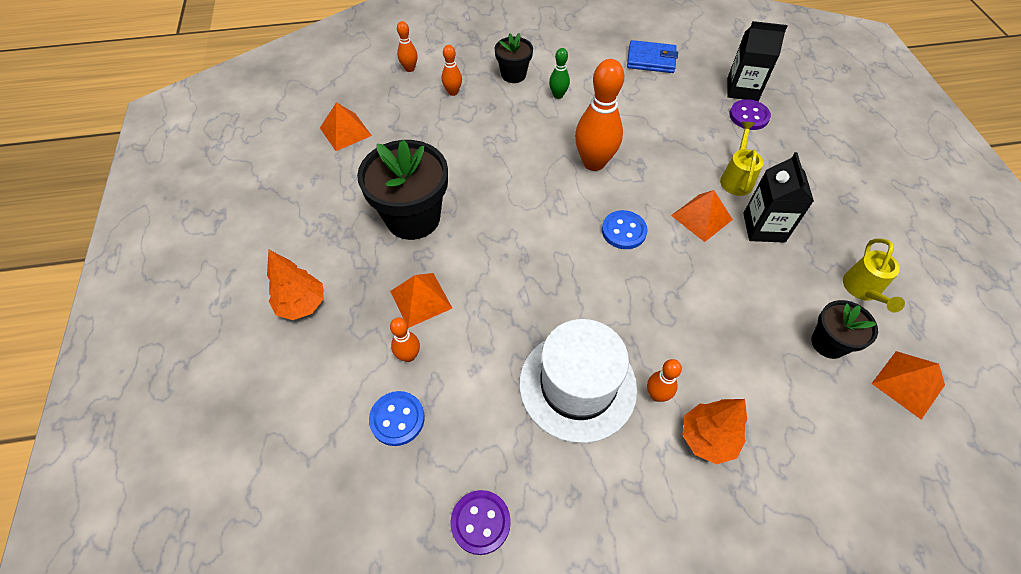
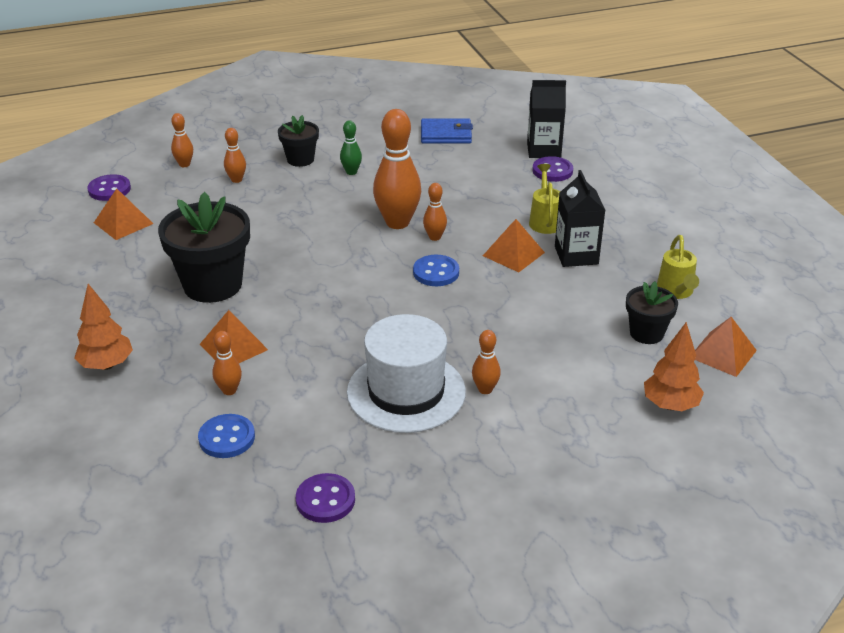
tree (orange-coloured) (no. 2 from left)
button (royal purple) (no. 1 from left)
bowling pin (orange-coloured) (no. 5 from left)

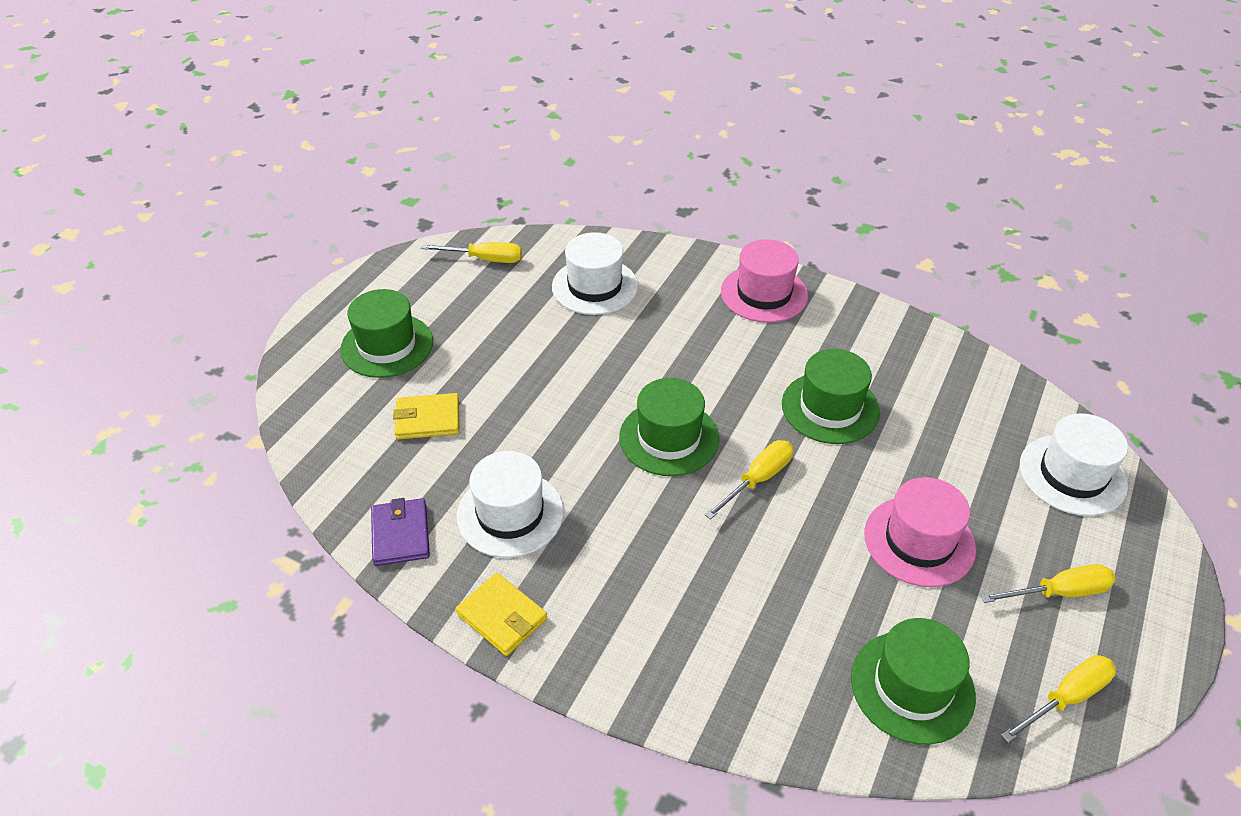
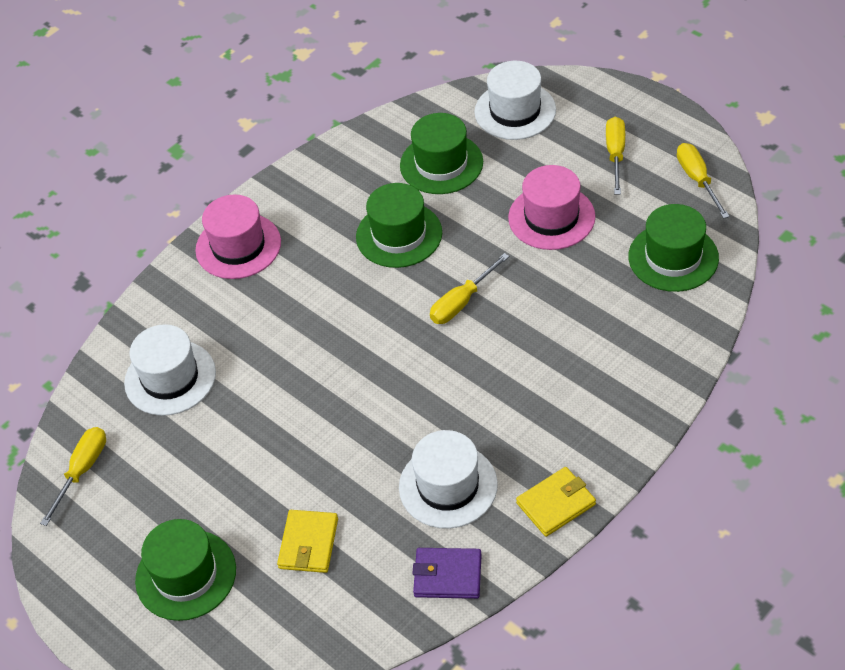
top hat (leaf-green) (no. 3 from left)
hand screwdriver (bright yellow) (no. 2 from left)

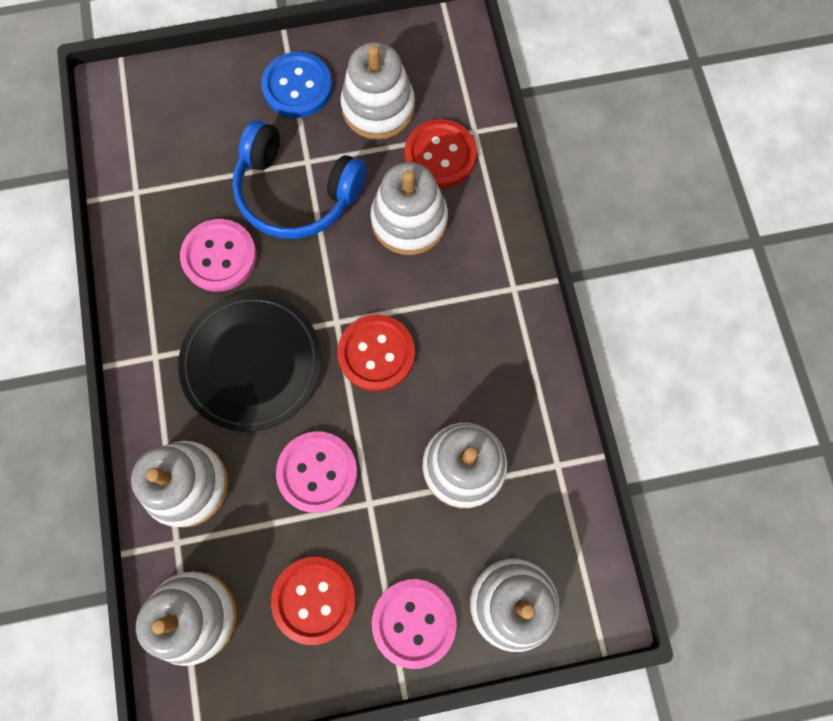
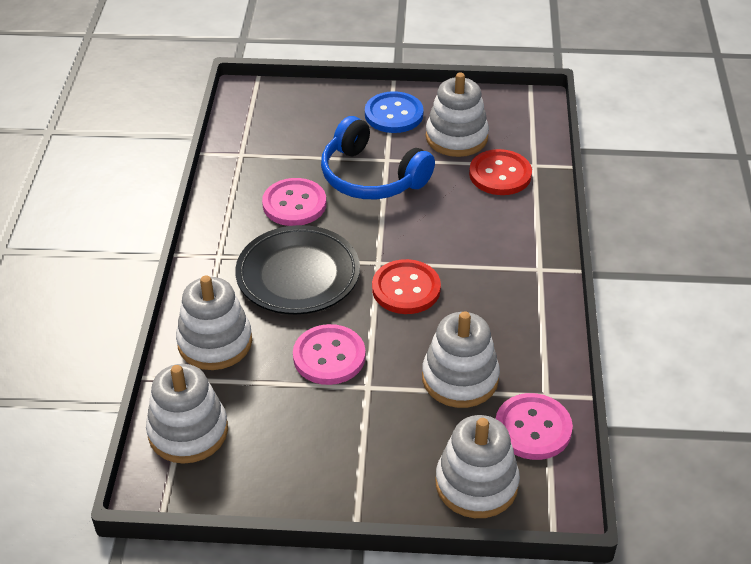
stacking toy (white) (no. 4 from left in the first image)
button (red) (no. 1 from left in the first image)
button (pink) (no. 3 from left)

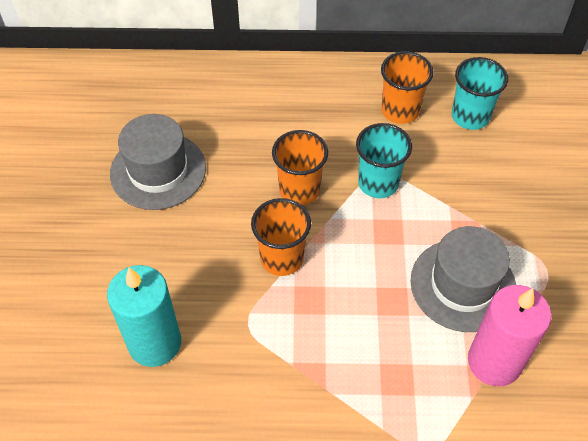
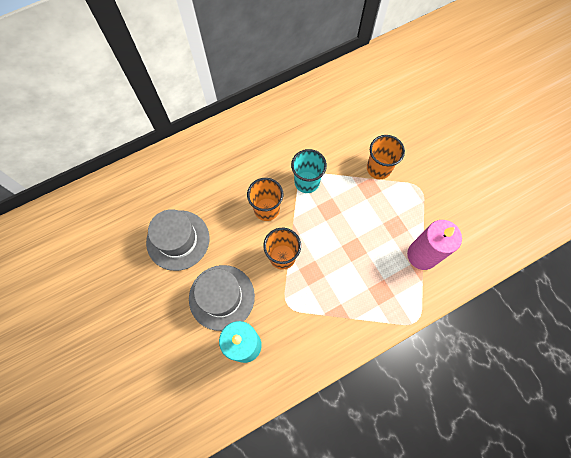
beaker (orange-coloured) (no. 3 from left)
beaker (aqua) (no. 2 from left in the first image)
top hat (gray) (no. 2 from left)

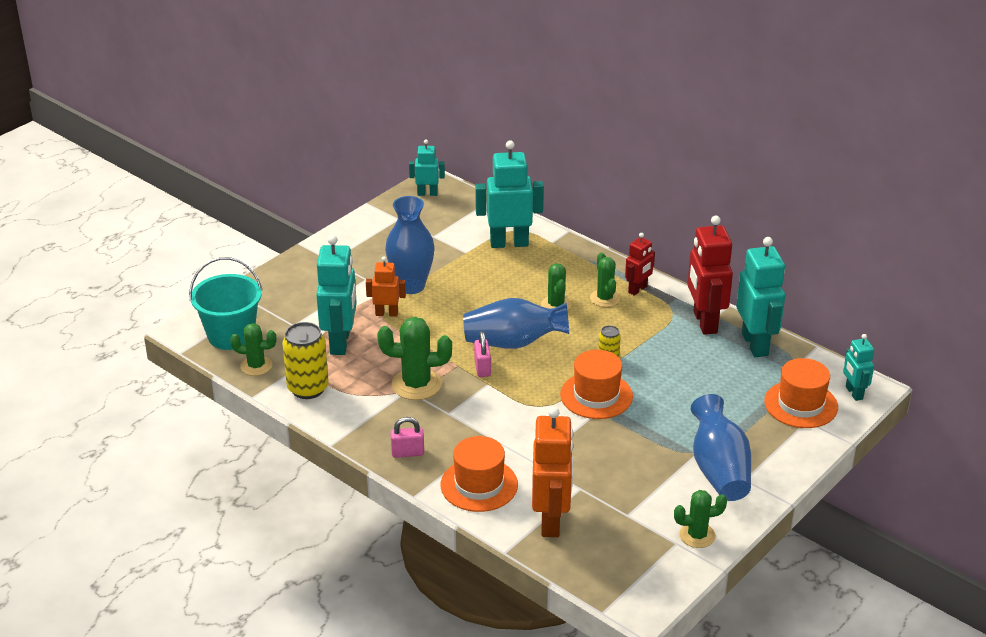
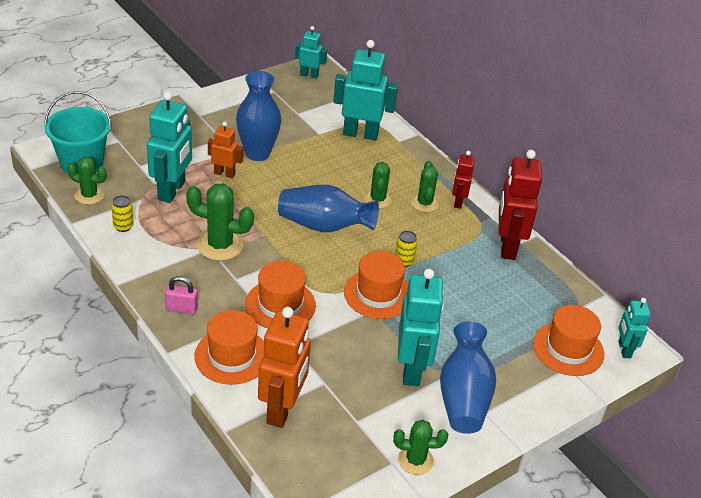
robot (red) (no. 1 from left)
robot (aqua) (no. 4 from left)
soda can (bright yellow) (no. 1 from left)
small lock (pink) (no. 2 from left in the first image)
top hat (orange-coloured) (no. 2 from left)

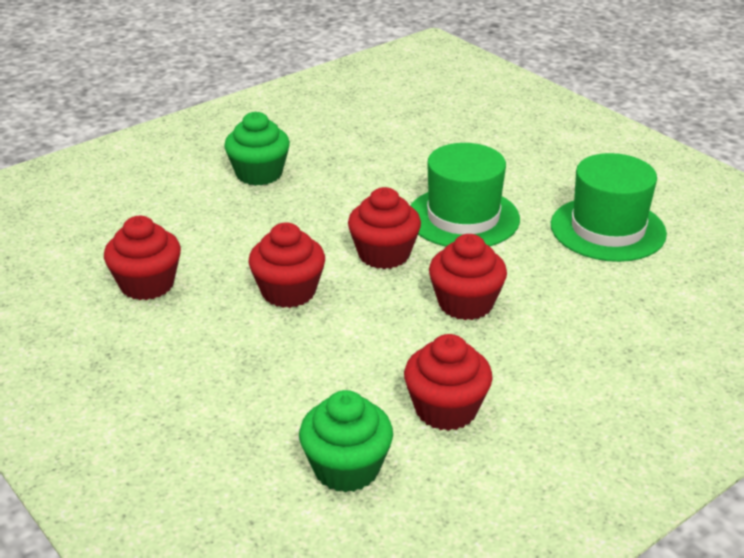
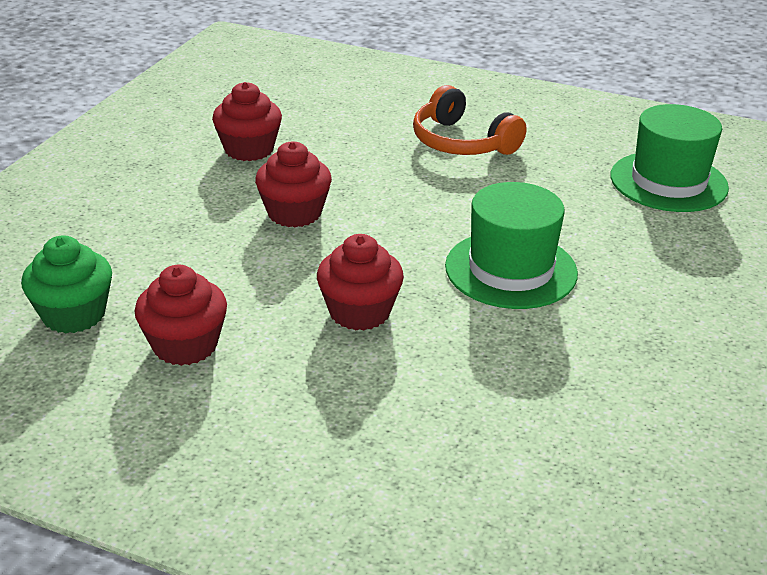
headphones (orange-coloured)
top hat (leaf-green) (no. 2 from left)
muffin (red) (no. 3 from left in the first image)

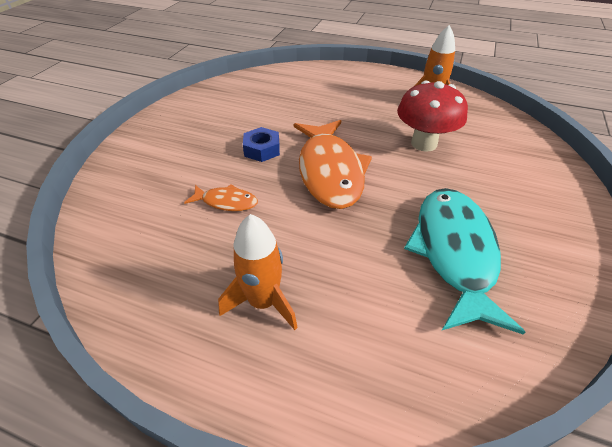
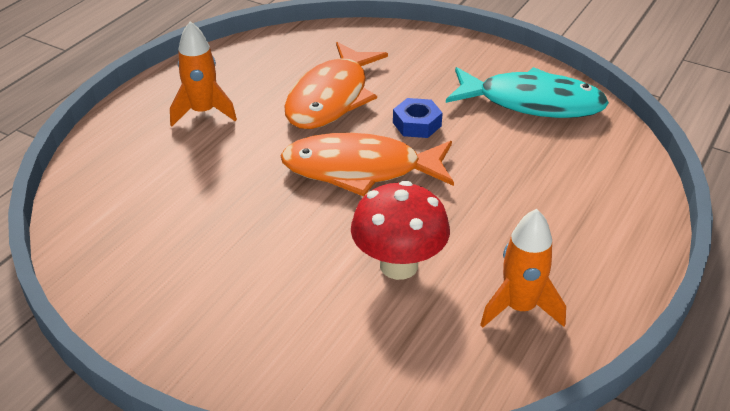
fish (orange-coloured) (no. 1 from left)
fish (aqua)

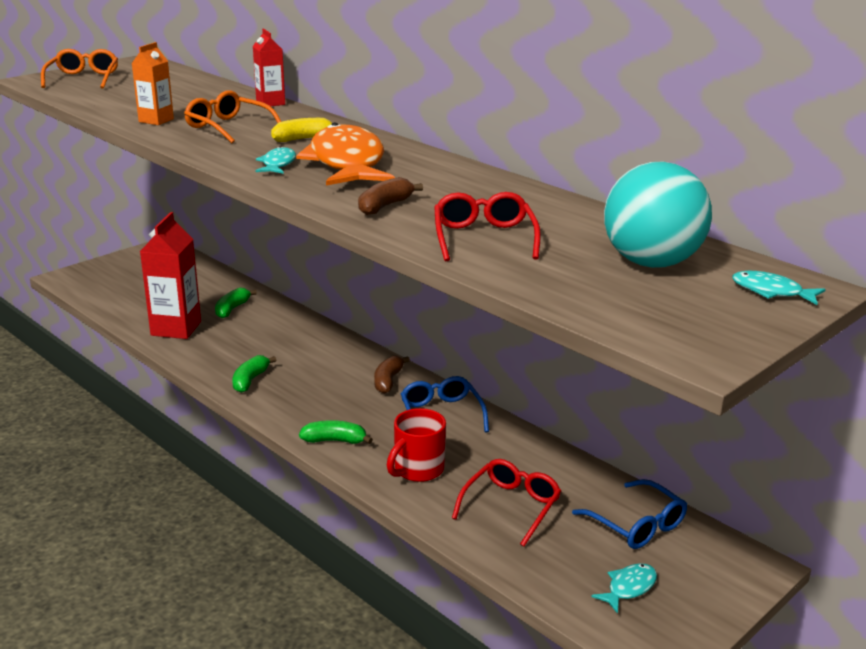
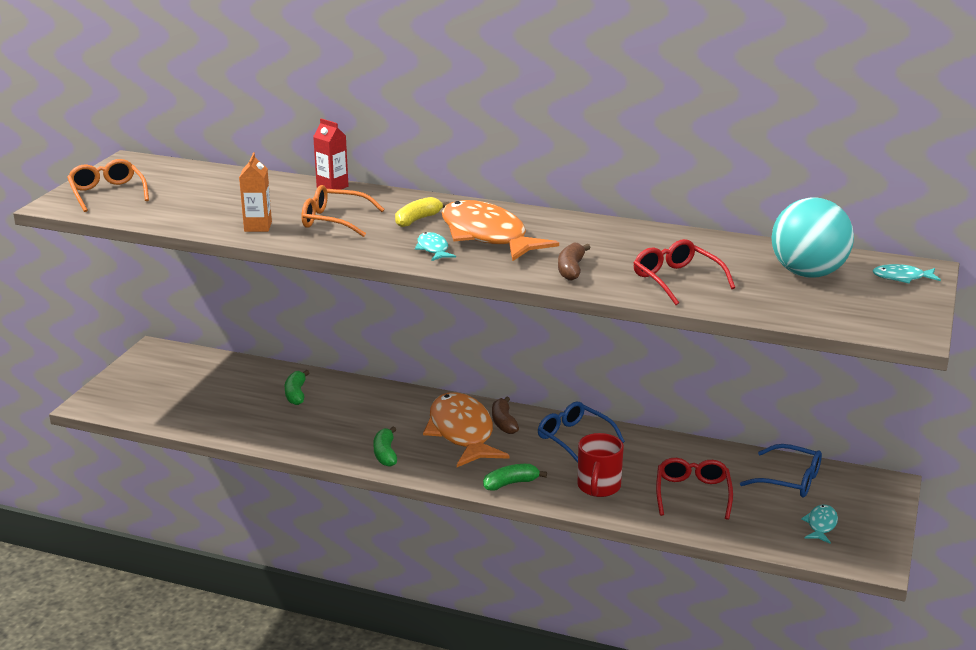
carton (red) (no. 1 from left in the first image)
fish (orange-coloured) (no. 1 from left)

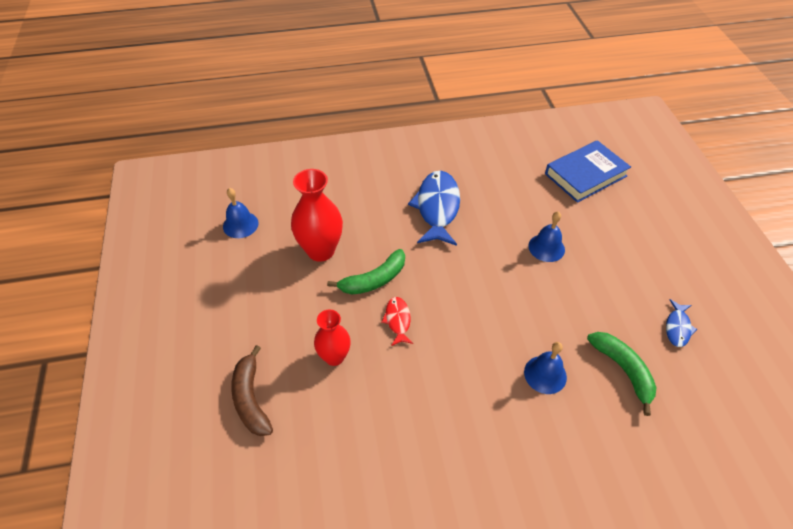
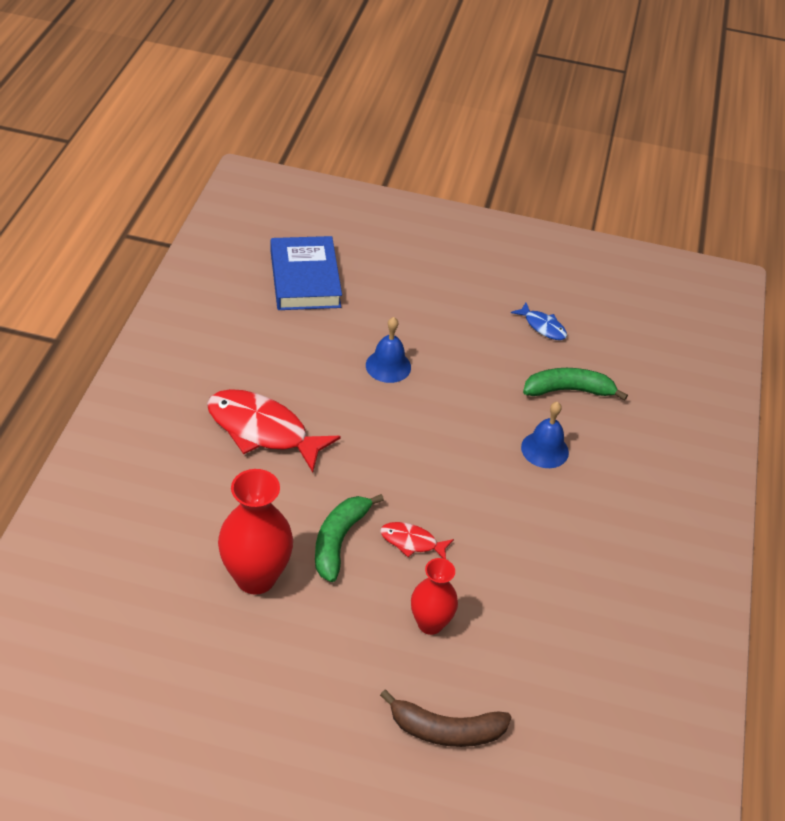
fish (red) (no. 1 from left)
bell (cobalt) (no. 1 from left in the first image)
banana fruit (leaf-green) (no. 1 from left)

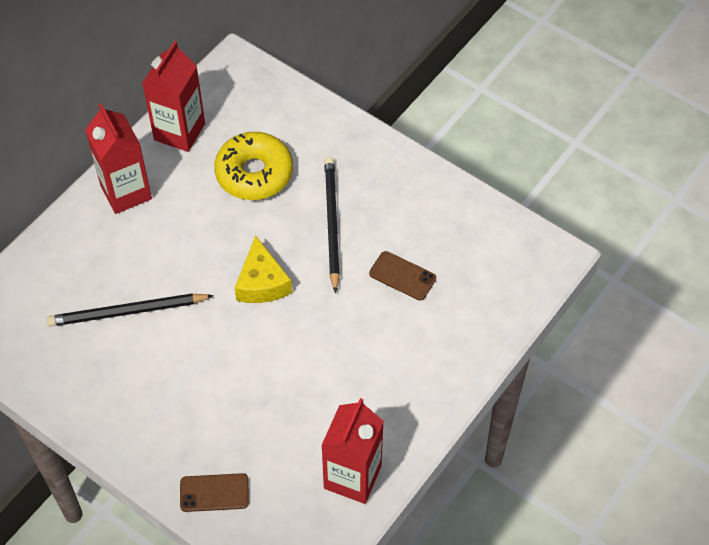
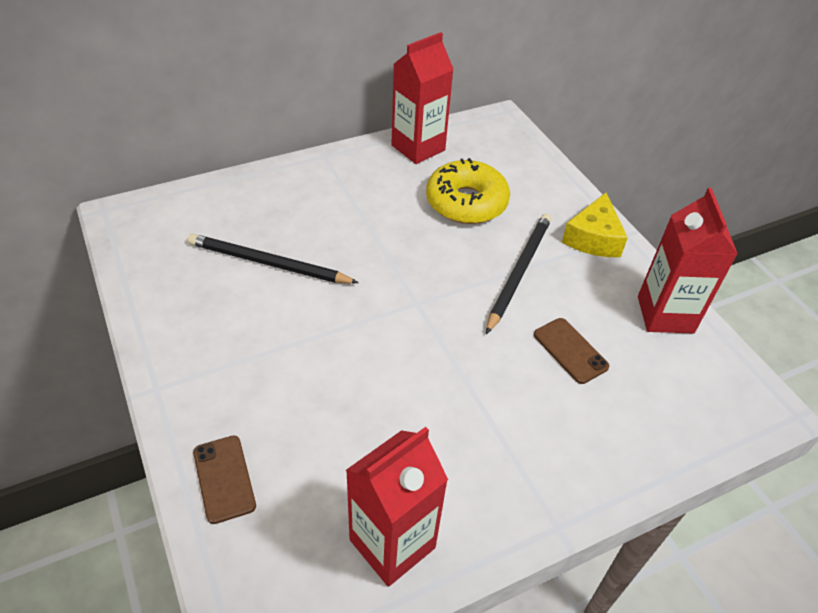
carton (red) (no. 3 from left)
piece of cheese (bright yellow)
mobile phone (dark brown) (no. 1 from left)

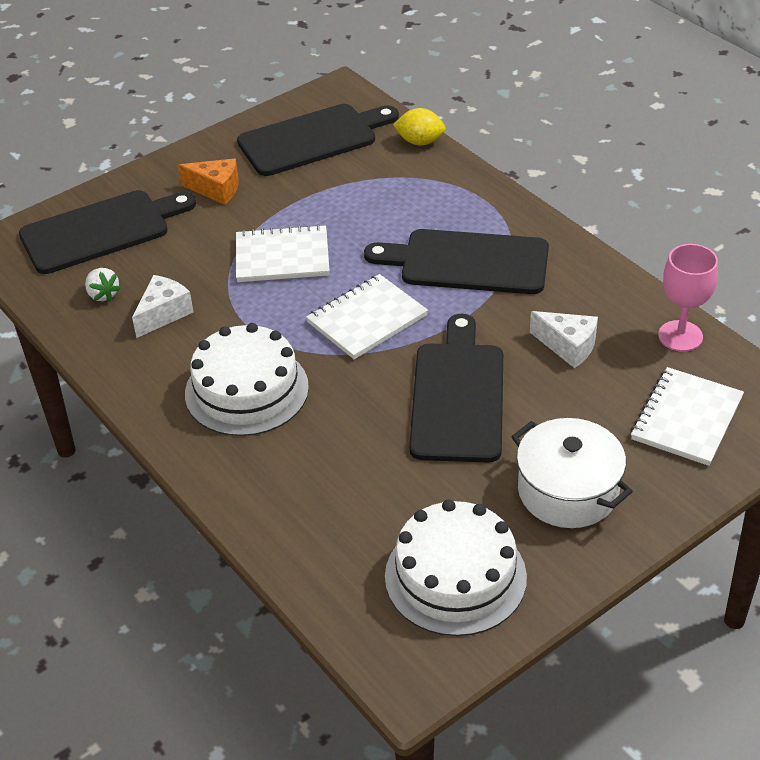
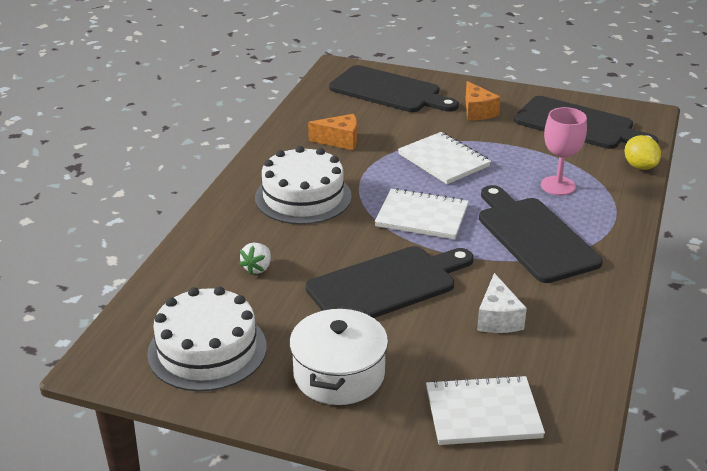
goblet (pink)
strawberry (white)
piece of cheese (orange-coloured) (no. 1 from left)

